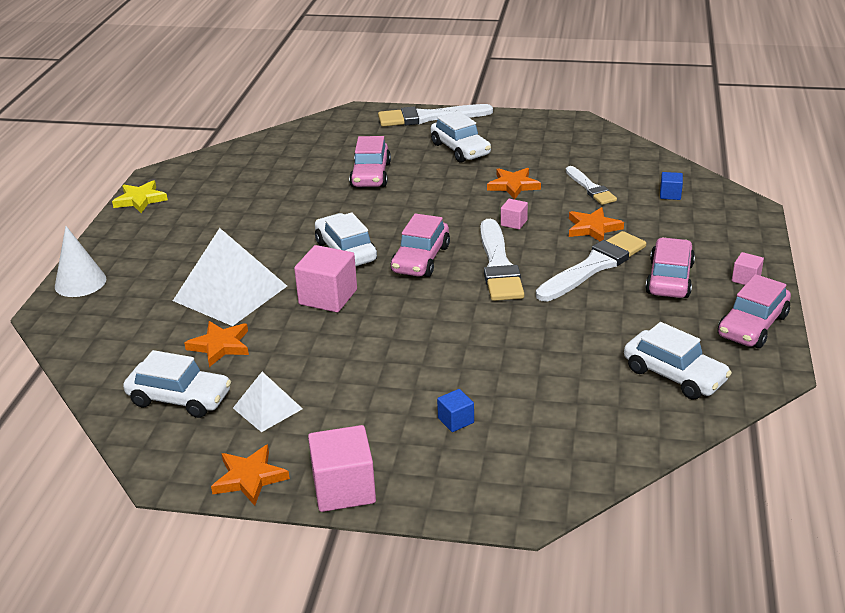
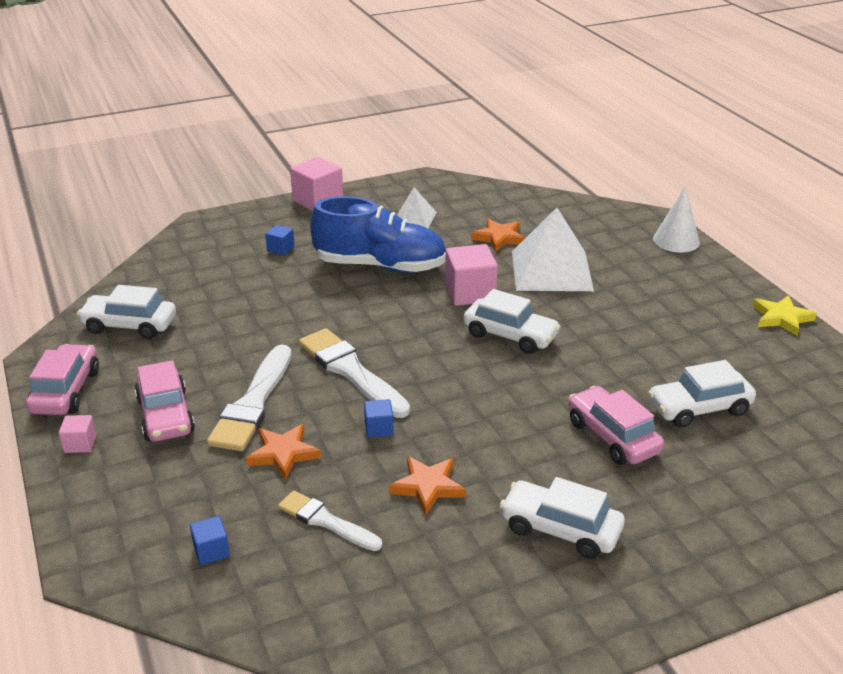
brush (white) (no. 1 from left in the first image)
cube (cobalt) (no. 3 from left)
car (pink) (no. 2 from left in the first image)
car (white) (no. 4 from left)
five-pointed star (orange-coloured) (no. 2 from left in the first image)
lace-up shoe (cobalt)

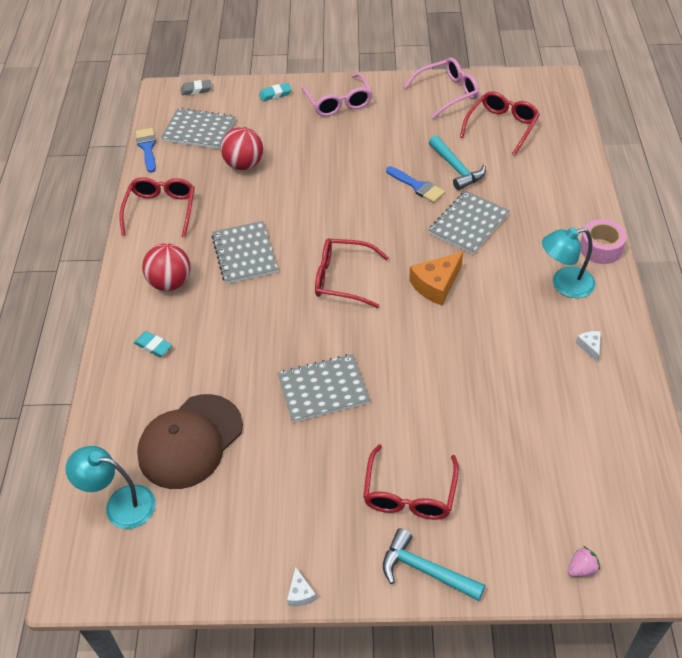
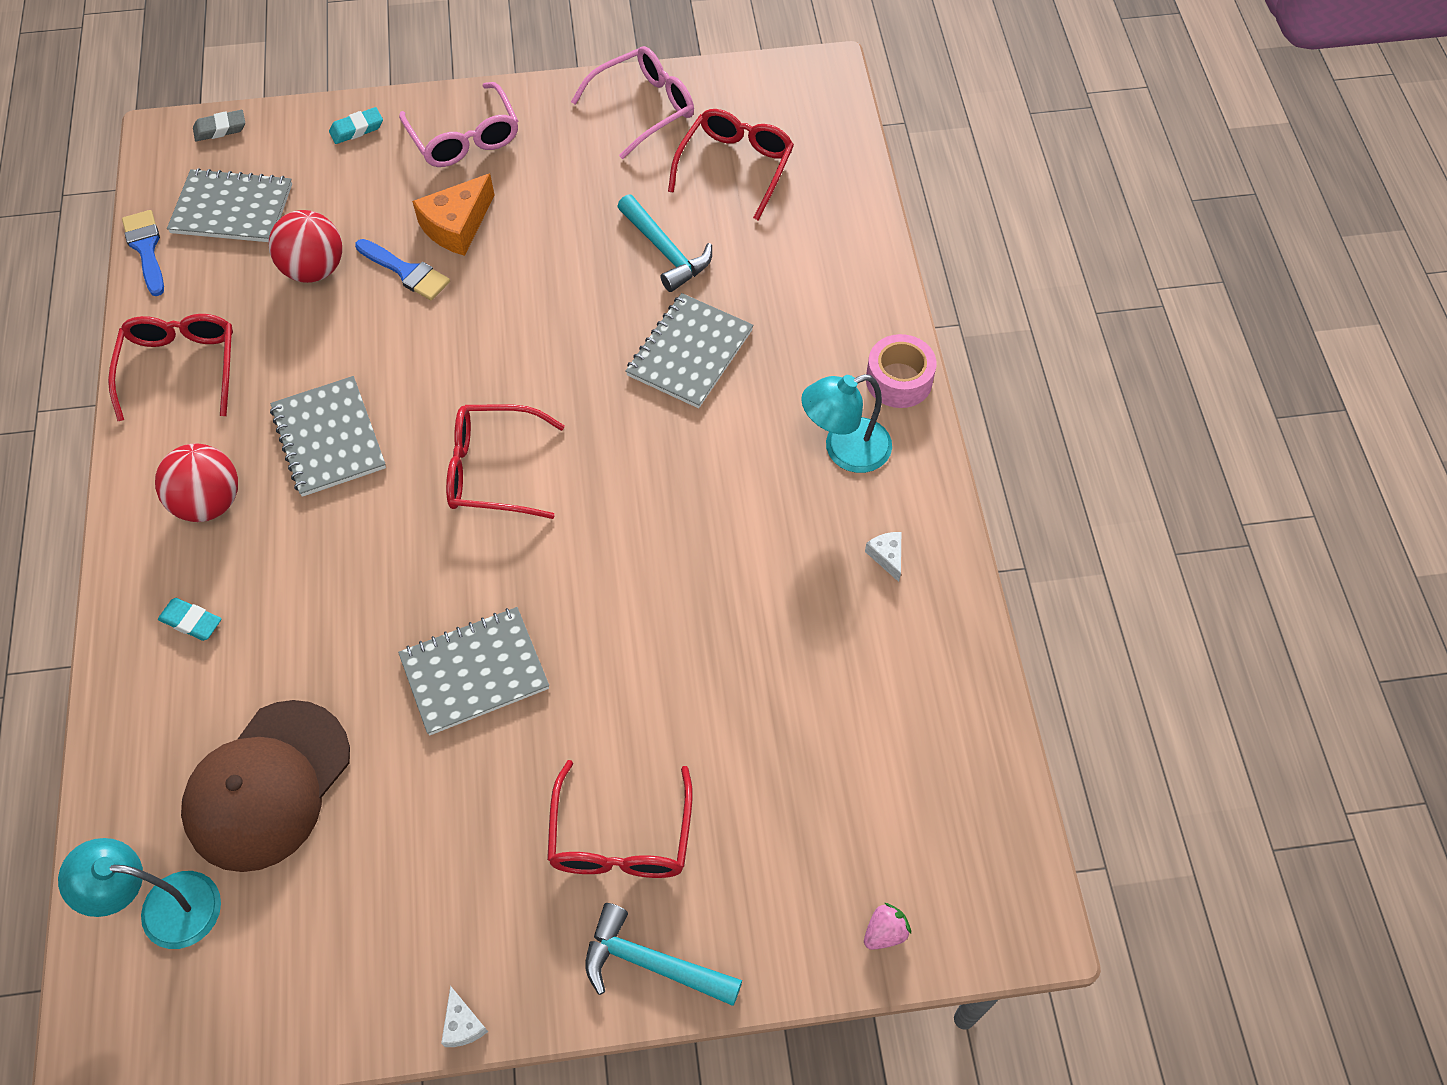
brush (cobalt) (no. 2 from left)
piece of cheese (orange-coloured)

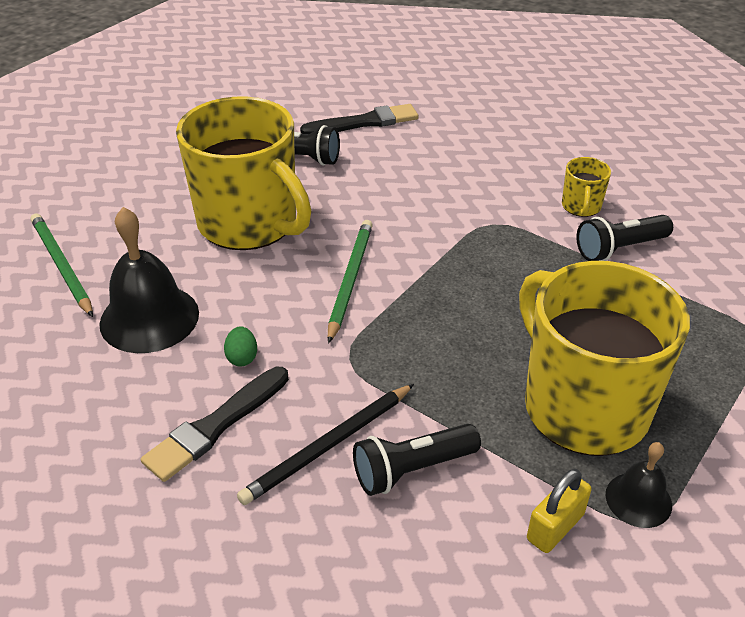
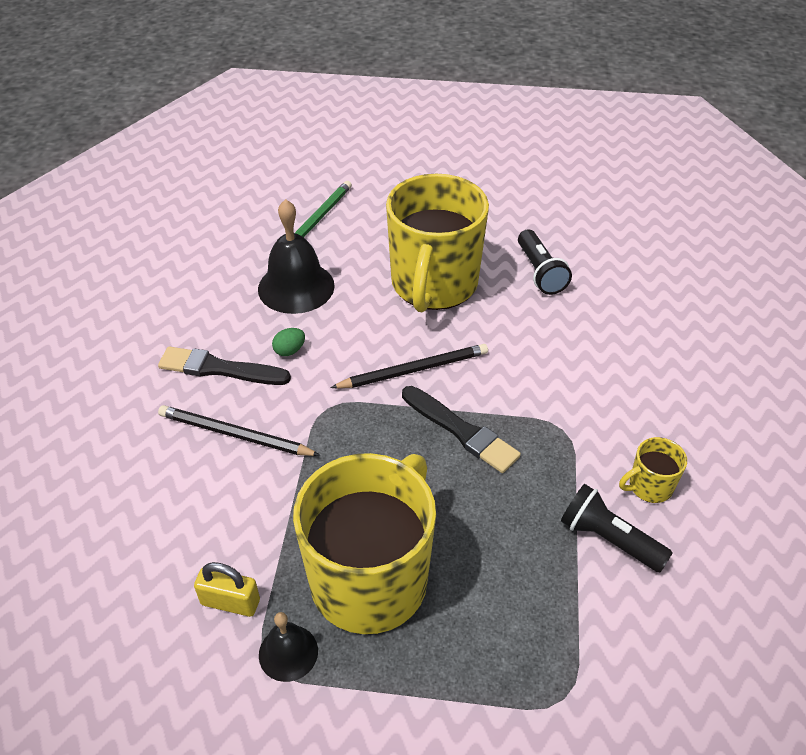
brush (jet-black) (no. 2 from left)
lead pencil (jet-black) (no. 2 from left)
pocket torch (jet-black) (no. 2 from left in the first image)

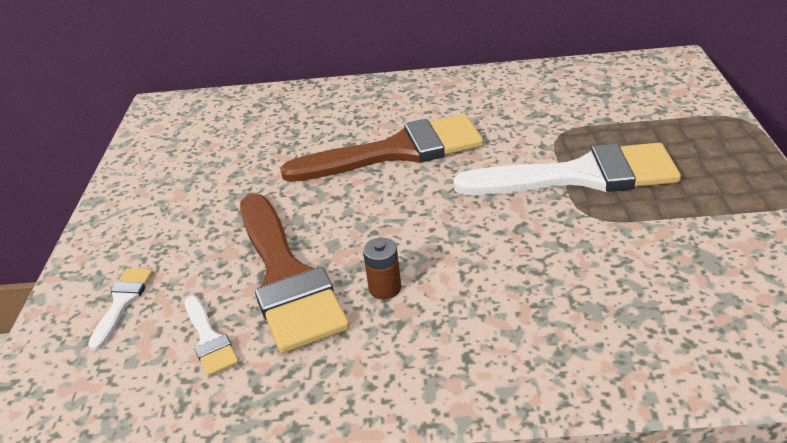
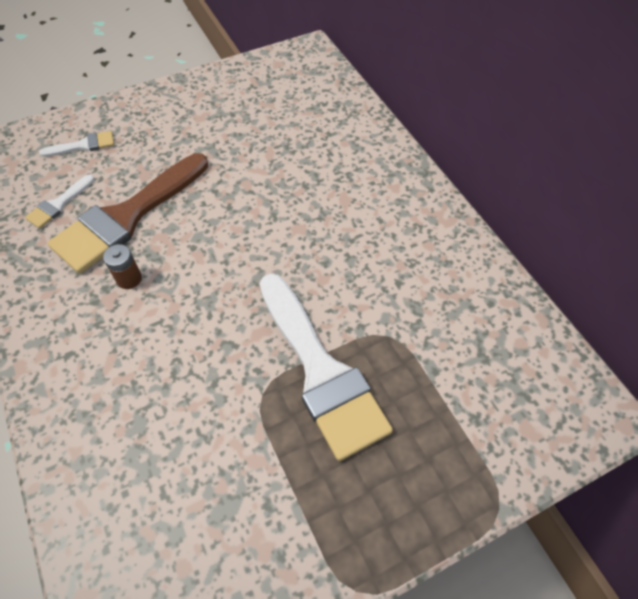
brush (dark brown) (no. 2 from left in the first image)

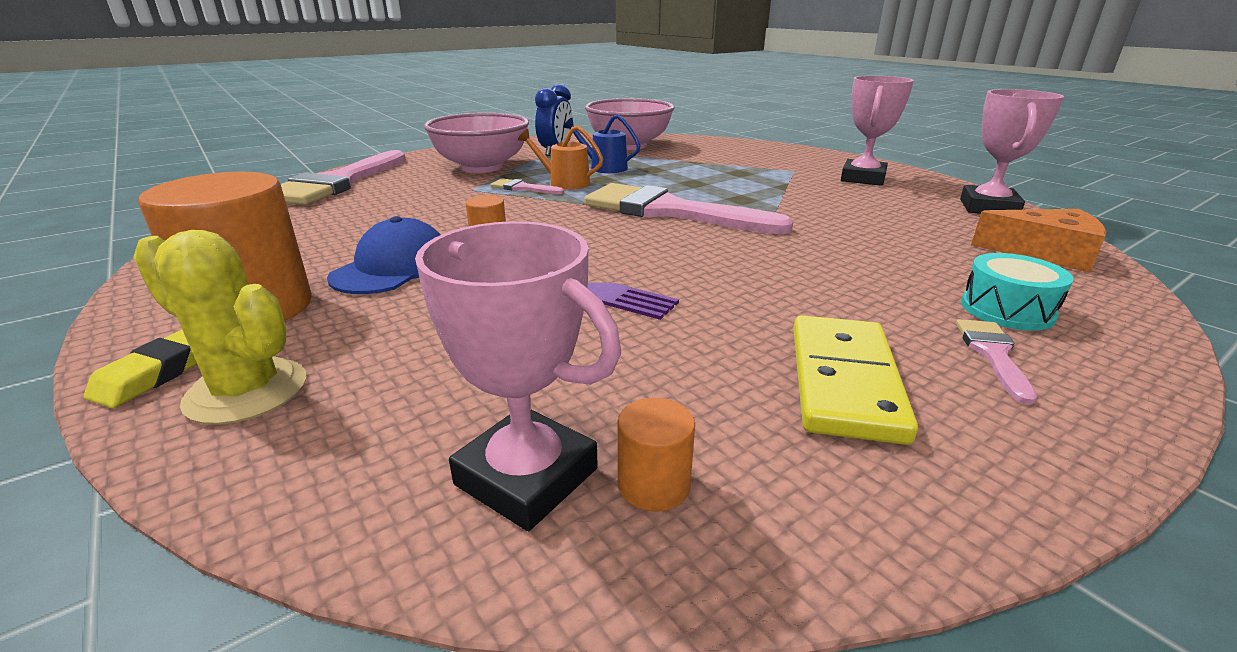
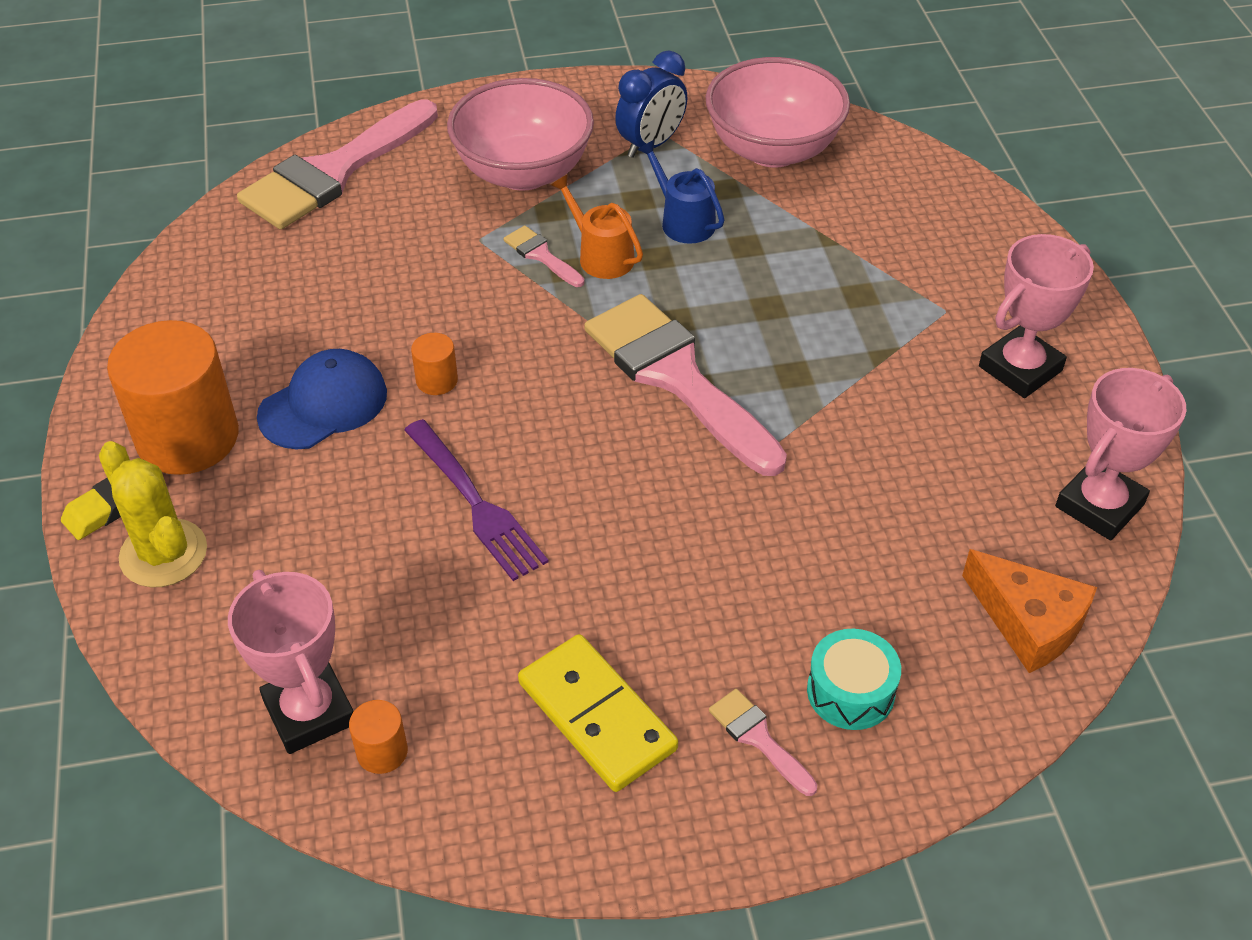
domino piece (bright yellow)
brush (pink) (no. 4 from left)

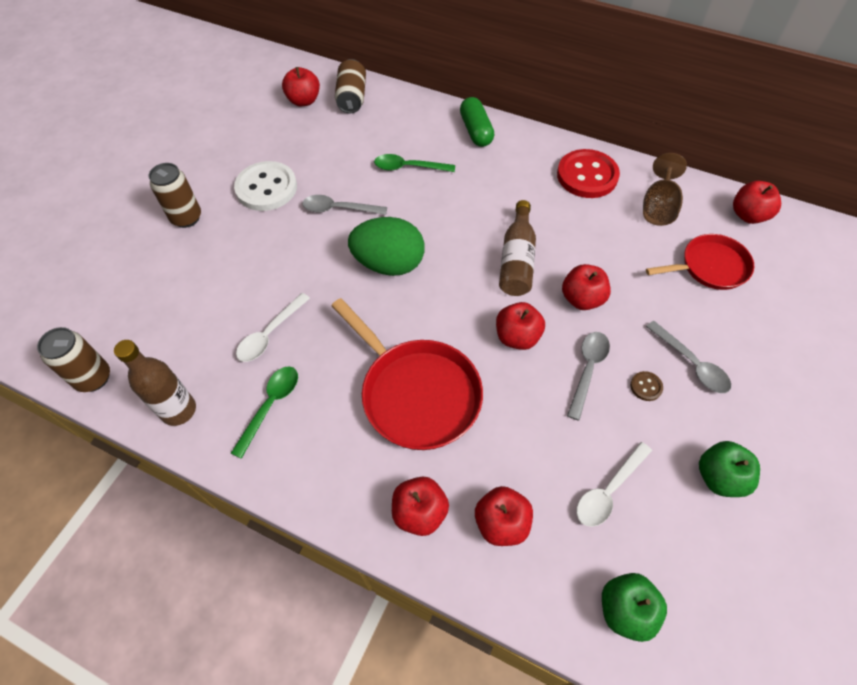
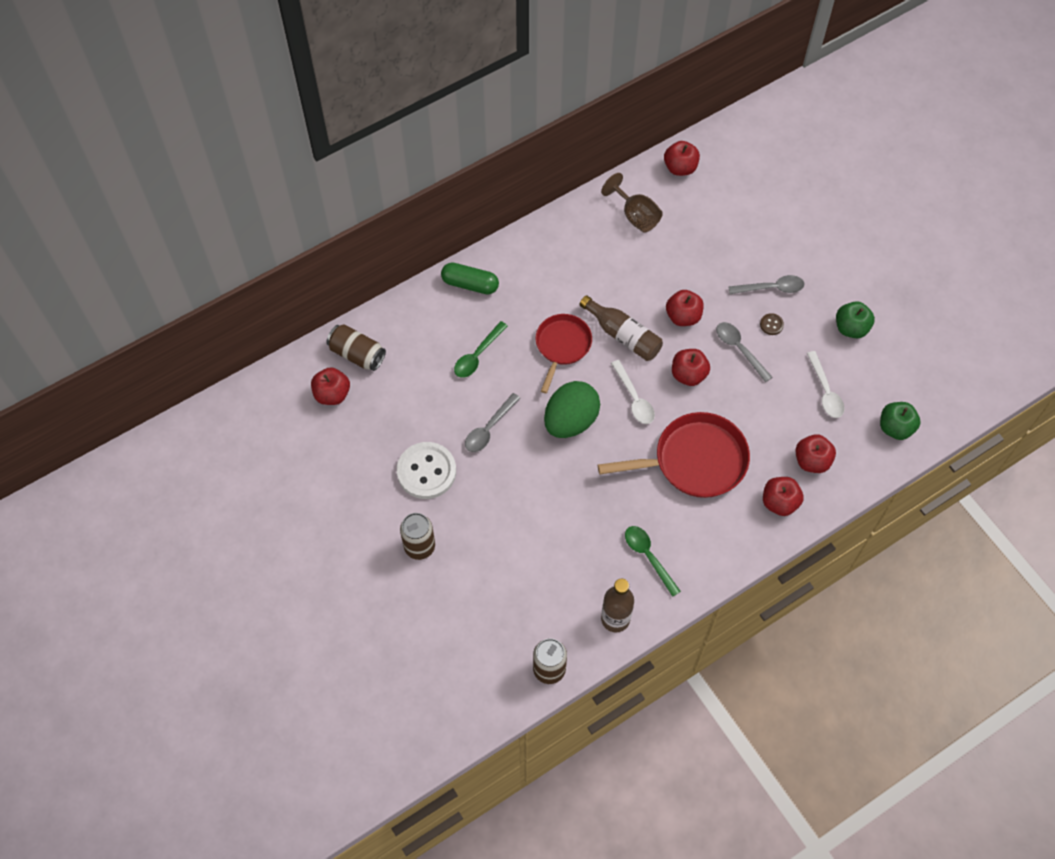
button (red)
skillet (red) (no. 1 from left)
teaspoon (white) (no. 1 from left)

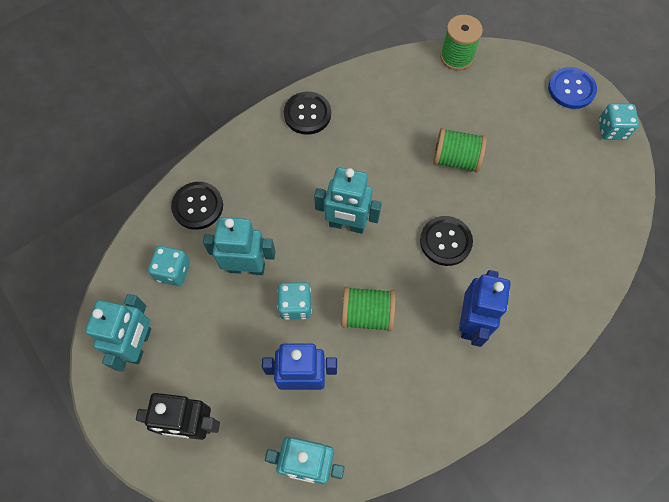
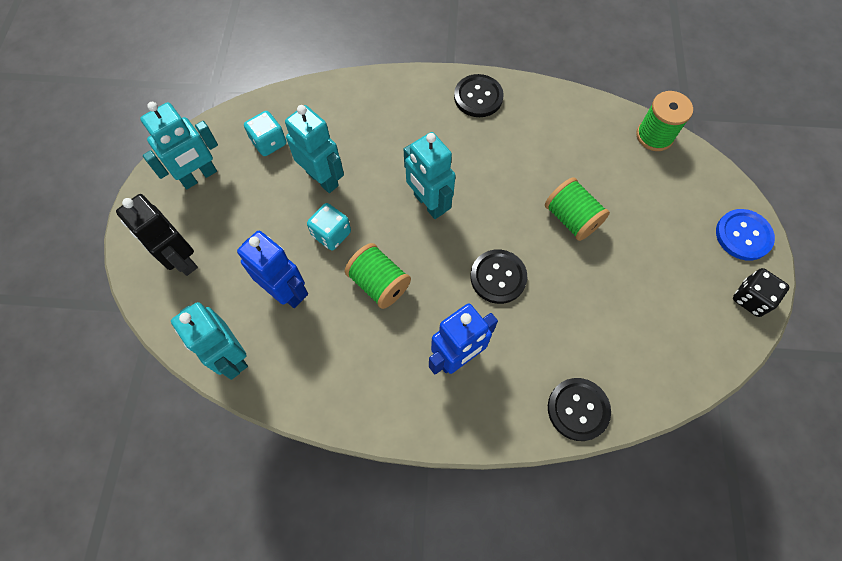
game die (jet-black)
button (jet-black) (no. 3 from left)

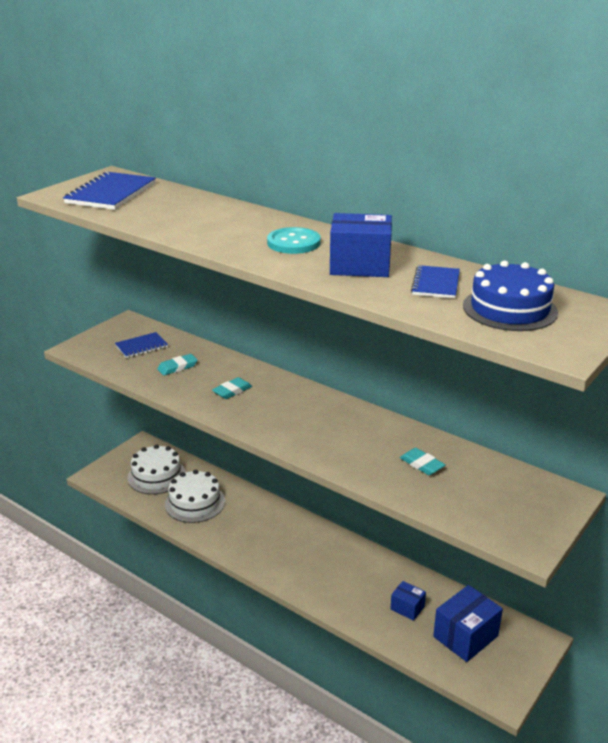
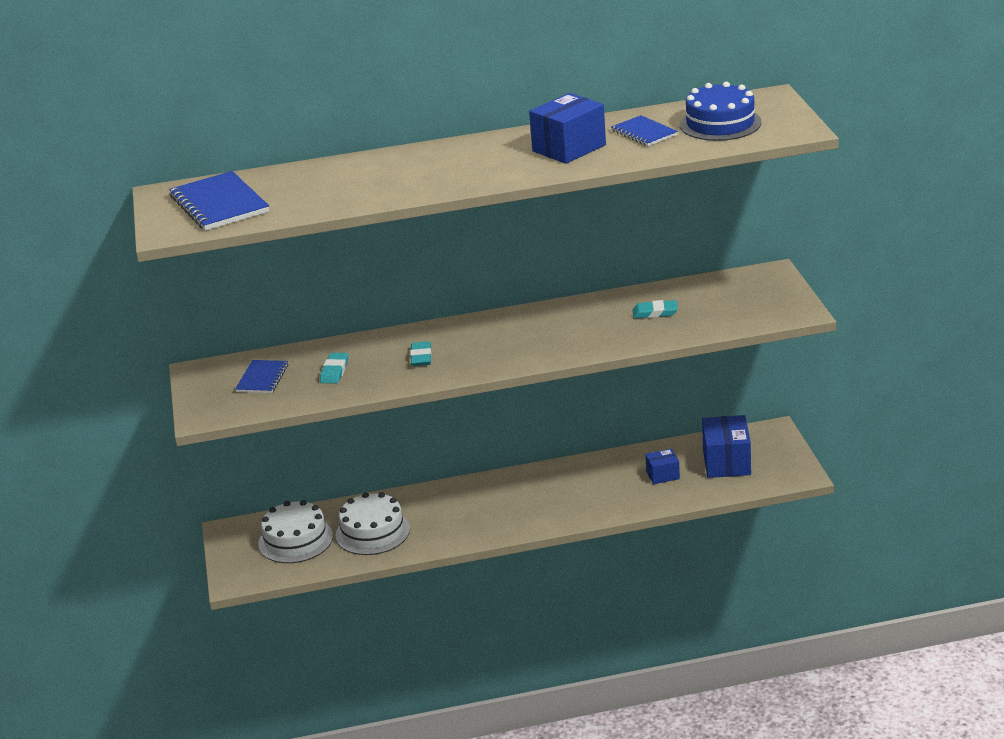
button (aqua)

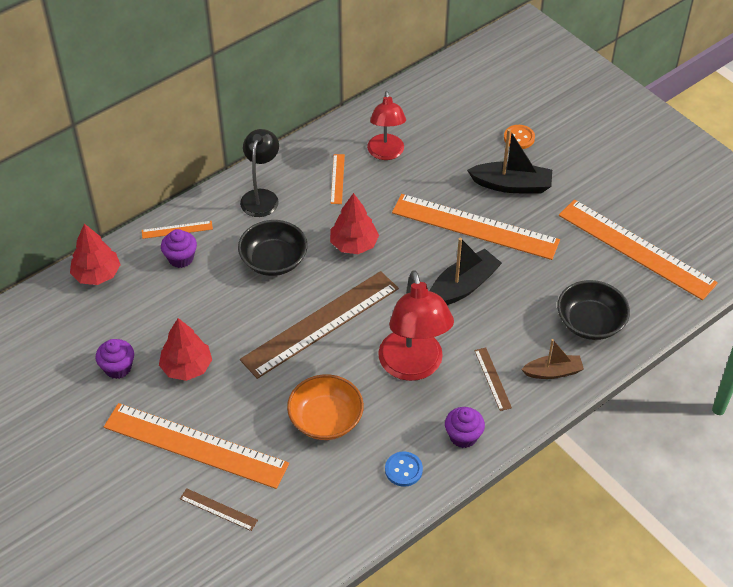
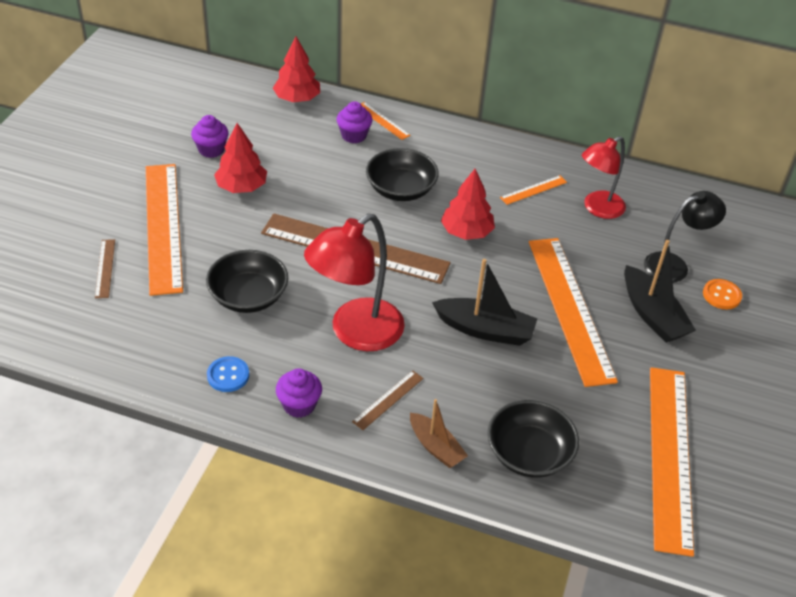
desk lamp (jet-black)
bowl (jet-black) (no. 1 from left)

